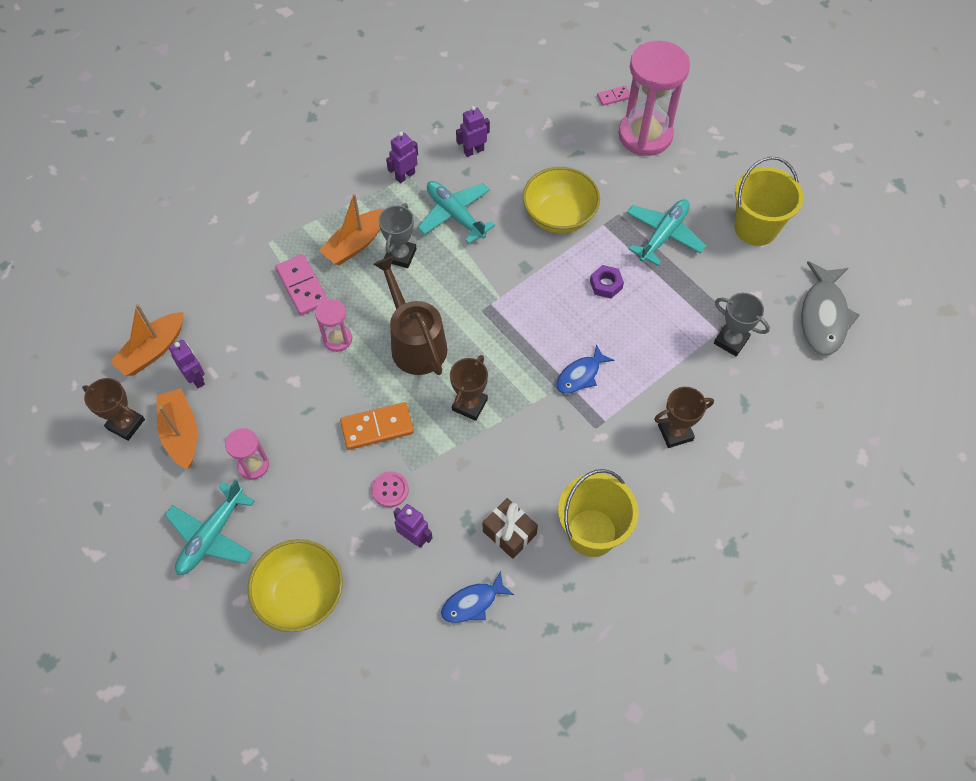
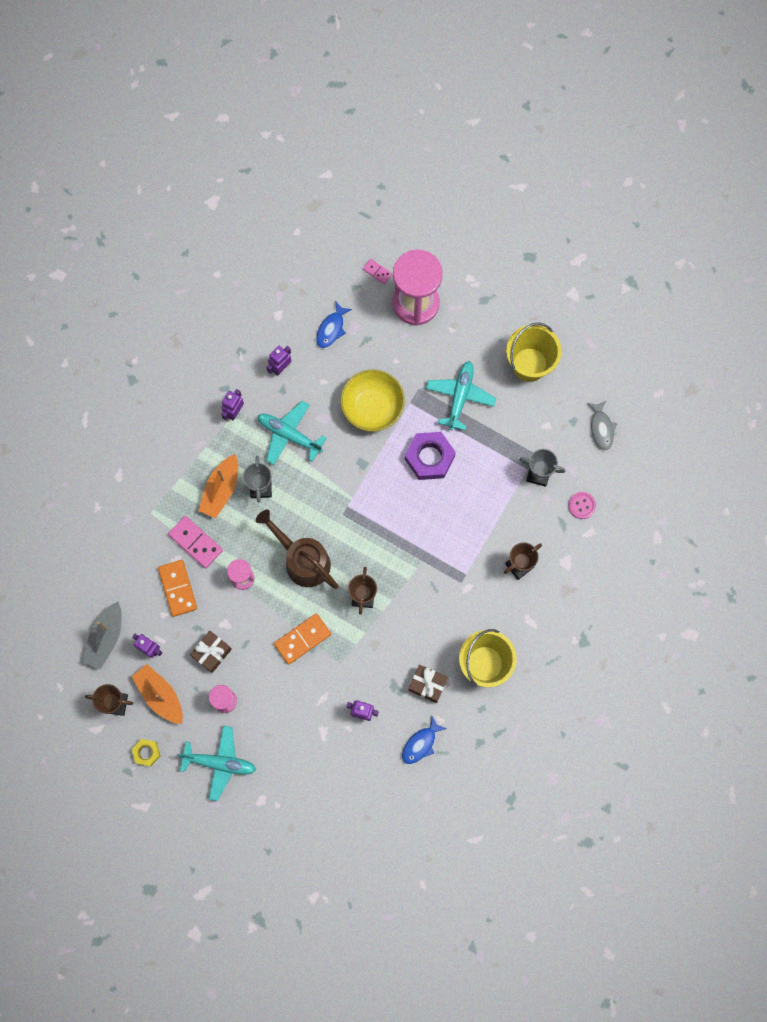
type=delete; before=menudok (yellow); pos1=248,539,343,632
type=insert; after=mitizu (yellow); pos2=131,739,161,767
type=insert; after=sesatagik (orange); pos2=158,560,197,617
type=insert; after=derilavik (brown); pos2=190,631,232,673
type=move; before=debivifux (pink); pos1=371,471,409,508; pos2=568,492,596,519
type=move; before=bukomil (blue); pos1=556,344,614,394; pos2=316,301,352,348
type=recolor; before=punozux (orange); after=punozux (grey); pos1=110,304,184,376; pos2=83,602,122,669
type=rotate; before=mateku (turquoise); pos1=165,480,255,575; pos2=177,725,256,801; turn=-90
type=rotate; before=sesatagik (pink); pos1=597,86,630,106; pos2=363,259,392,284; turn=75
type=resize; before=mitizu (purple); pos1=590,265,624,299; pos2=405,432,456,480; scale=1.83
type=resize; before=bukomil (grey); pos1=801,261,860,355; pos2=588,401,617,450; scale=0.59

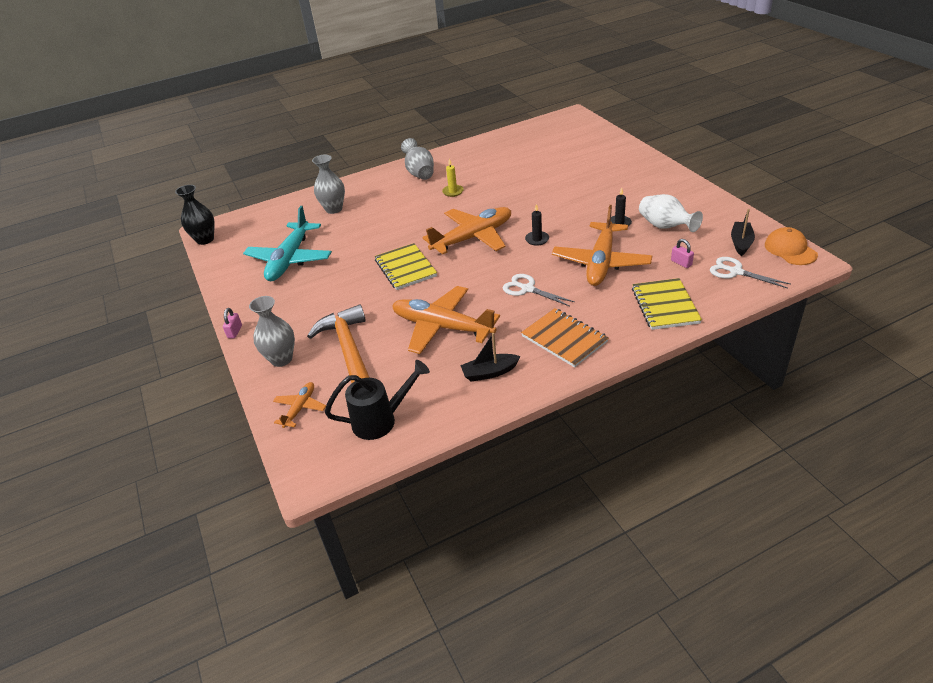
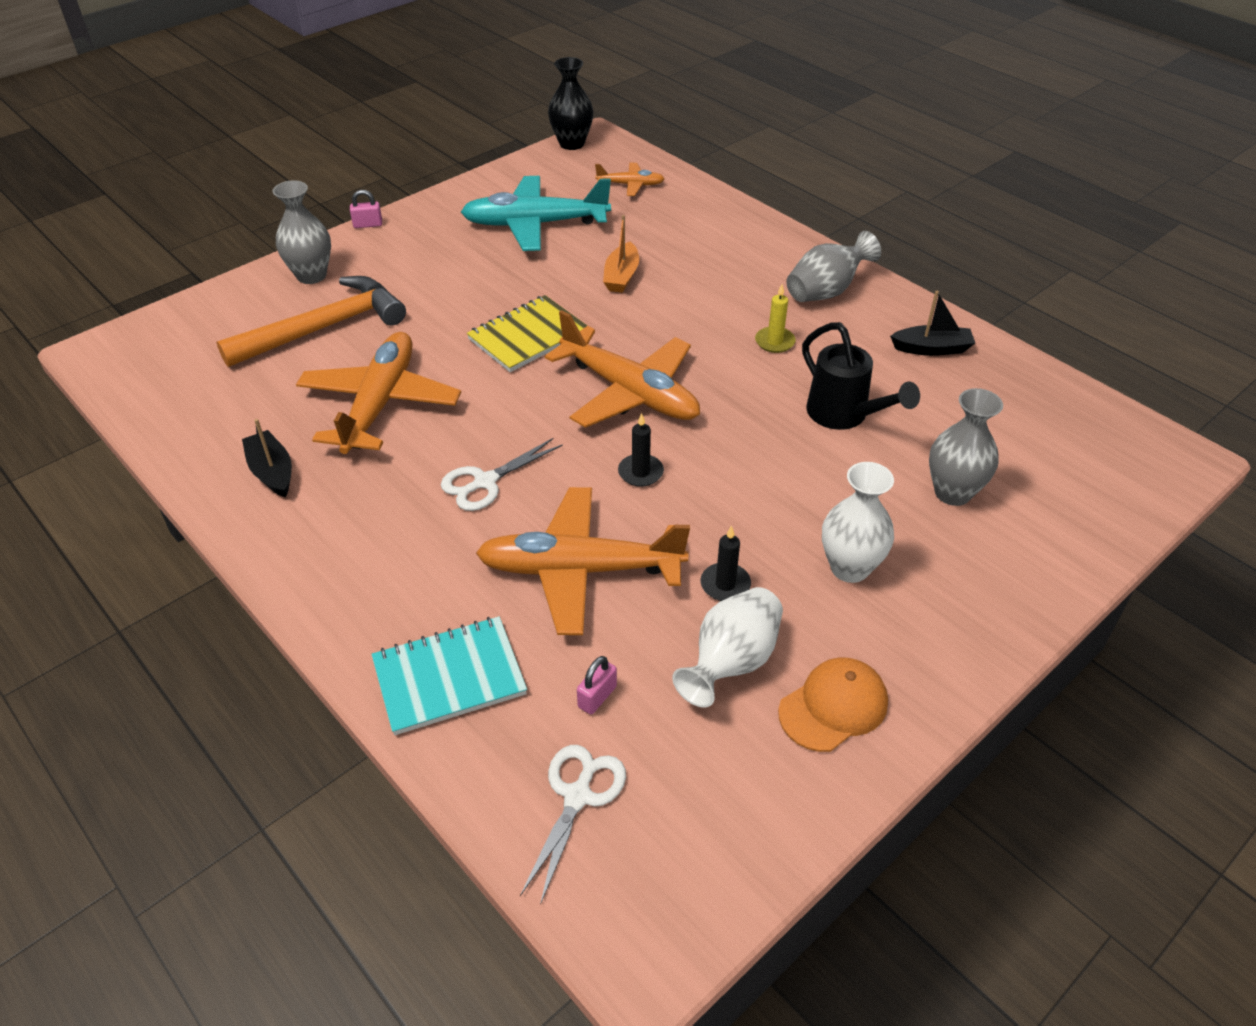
type=delete; before=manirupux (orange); pos1=521,308,609,368
type=insert; after=punozux (orange); pos2=603,215,639,293
type=insert; after=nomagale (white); pos2=822,462,894,583
type=move; before=mateku (orange); pos1=273,382,326,428; pos2=595,163,665,196
type=move; before=nomagale (grey); pos1=312,155,345,214; pos2=929,388,1003,506
type=move; before=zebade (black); pos1=325,360,430,440; pos2=802,322,920,430
type=move; before=punozux (black); pos1=731,209,755,256; pos2=890,291,975,356
type=move; before=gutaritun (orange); pos1=765,227,818,265; pos2=778,658,888,752
type=recolor; before=manirupux (yellow); after=manirupux (turquoise); pos1=632,278,702,330; pos2=371,616,527,735
type=rotate; before=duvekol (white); pos1=503,274,574,306; pos2=441,438,563,511; turn=-150

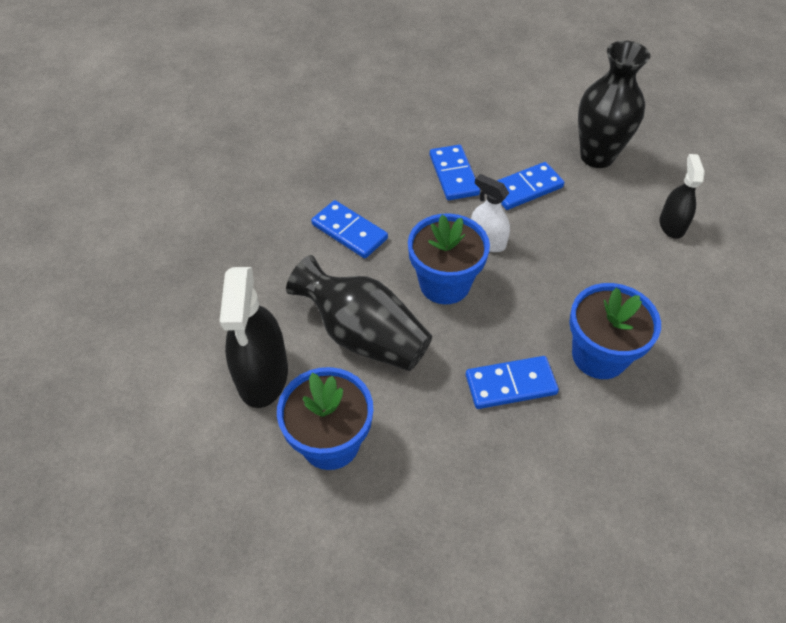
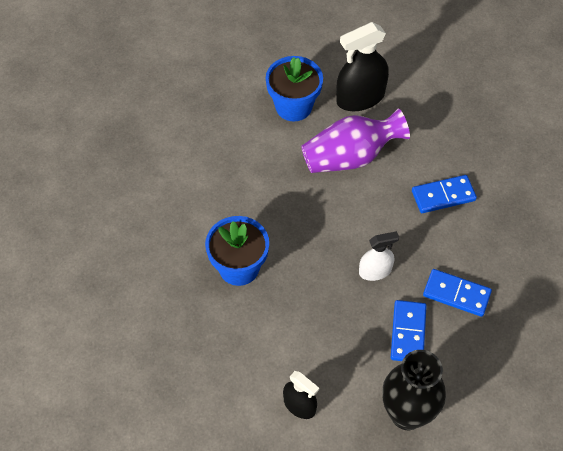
type=delete; before=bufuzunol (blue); pos1=408,213,490,304
type=delete; before=sesatagik (blue); pos1=466,356,559,409
type=recolor; before=nomagale (black); after=nomagale (purple); pos1=286,255,432,371; pos2=301,108,410,173
type=rotate; before=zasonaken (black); pos1=220,267,288,408; pos2=336,22,389,111; turn=-60

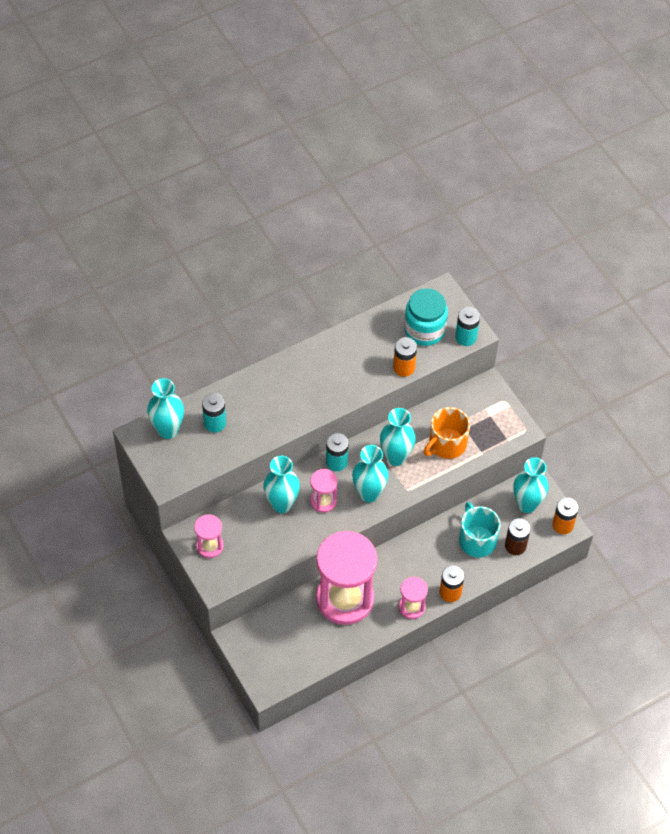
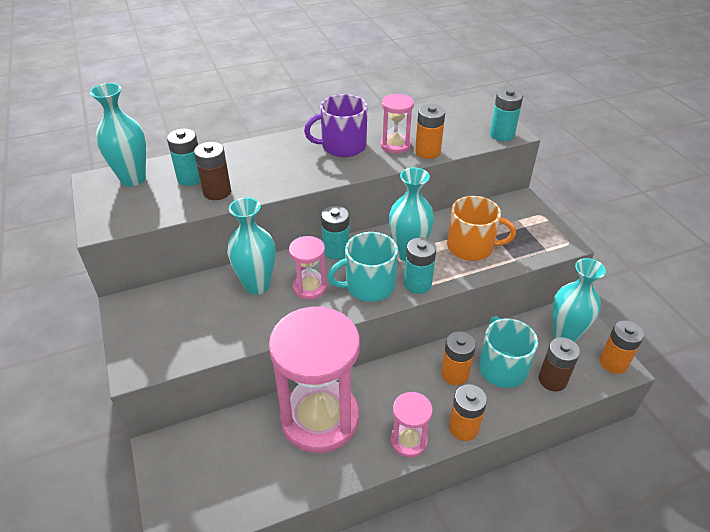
type=delete; before=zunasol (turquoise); pos1=404,288,448,346
type=insert; after=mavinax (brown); pos2=194,142,231,200
type=insert; after=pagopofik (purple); pos2=304,94,368,157
type=insert; after=mavinax (turquoise); pos2=404,238,436,294
type=insert; after=mavinax (orange); pos2=441,331,476,385
type=move; before=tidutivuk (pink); pos1=194,514,224,558; pos2=380,93,414,154
type=replace; before=nomagale (turquoise); after=pagopofik (turquoise); pos1=352,445,388,503; pos2=328,232,398,302
type=rotate; before=pagopofik (orange); pos1=424,407,470,459; pos2=447,196,516,261; turn=-135

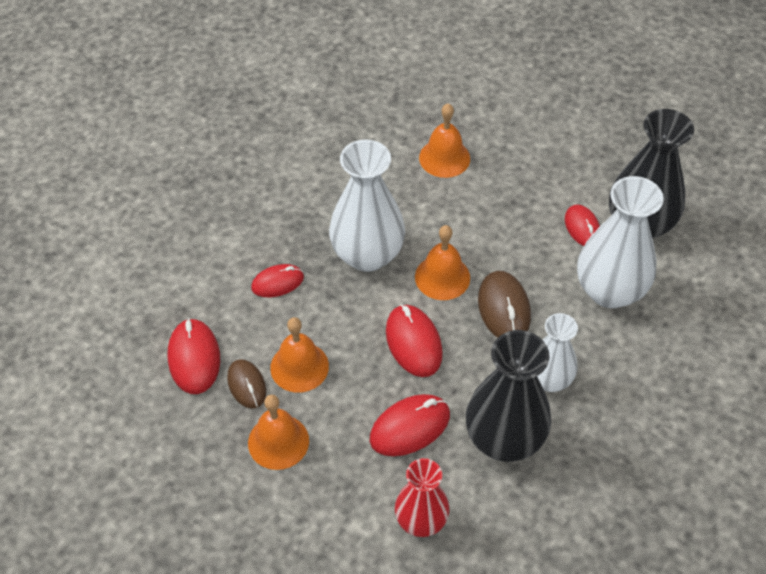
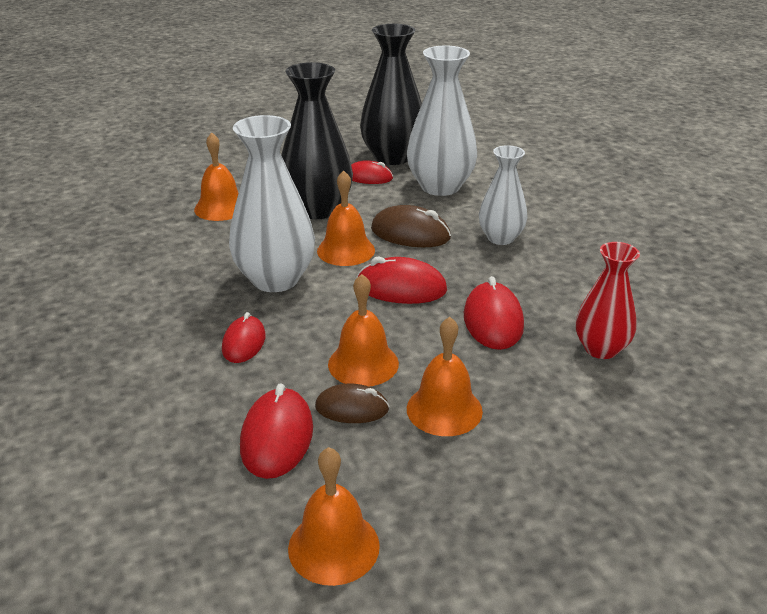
type=insert; after=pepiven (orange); pos2=288,447,380,586
type=move; before=nomagale (black); pos1=466,330,551,462; pos2=281,62,353,219
type=rotate; before=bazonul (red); pos1=168,318,220,394; pos2=240,383,313,479; turn=75

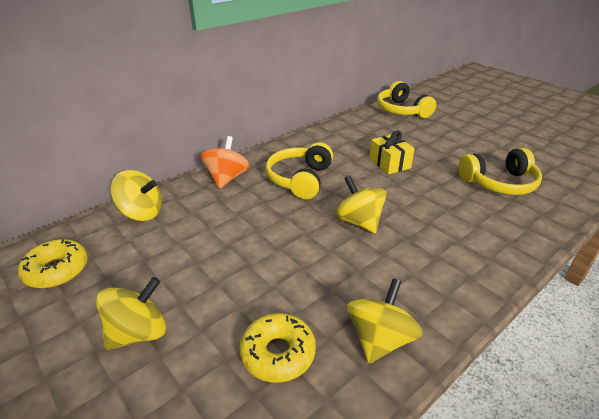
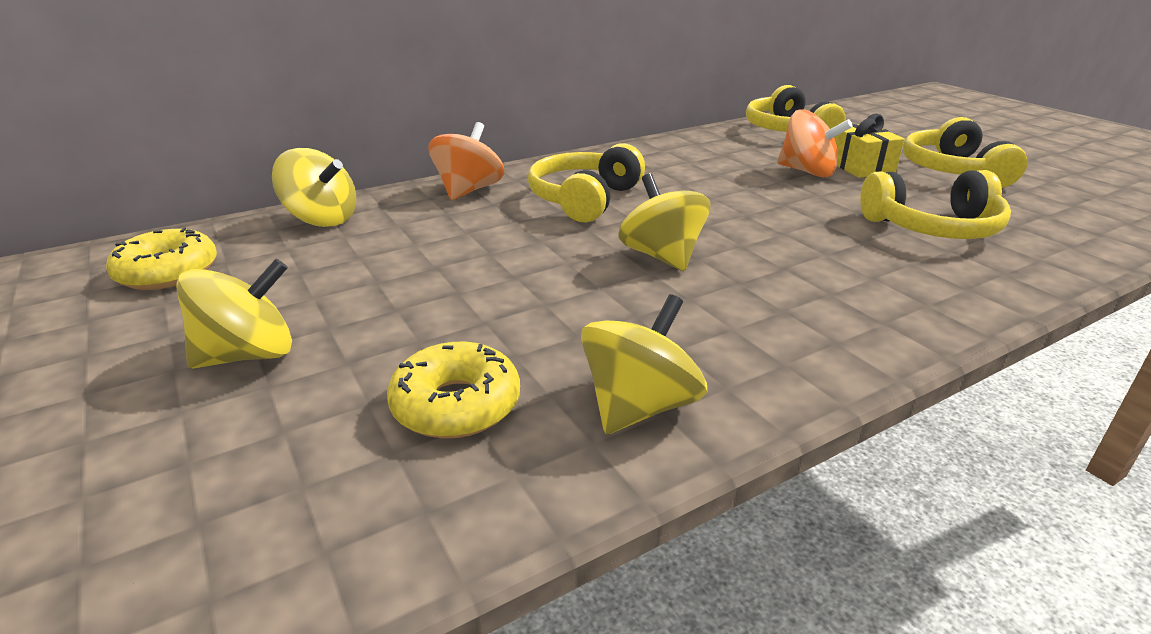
type=insert; after=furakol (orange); pos2=777,109,853,177
type=insert; after=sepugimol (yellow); pos2=903,117,1027,188
type=move; before=derilavik (yellow); pos1=369,131,415,174; pos2=834,114,904,178

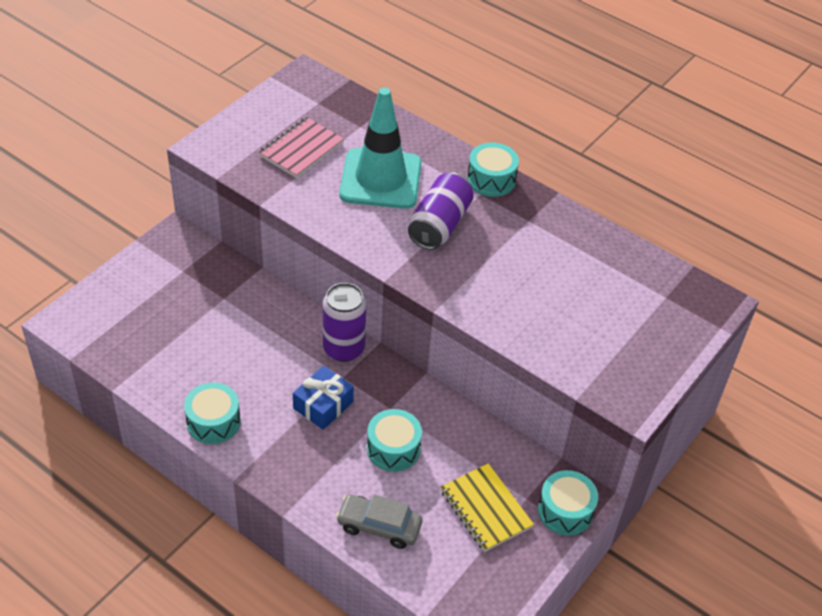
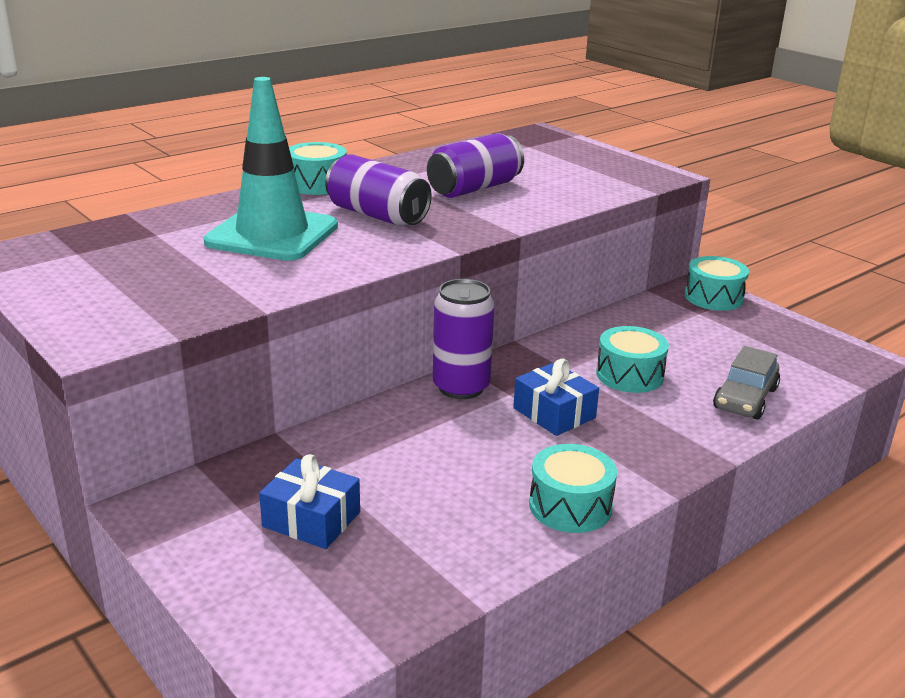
type=delete; before=manirupux (pink); pos1=259,117,344,178
type=delete; before=manirupux (yellow); pos1=440,463,534,552
type=insert; after=derilavik (blue); pos2=259,454,360,549
type=insert; after=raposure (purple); pos2=427,133,524,198

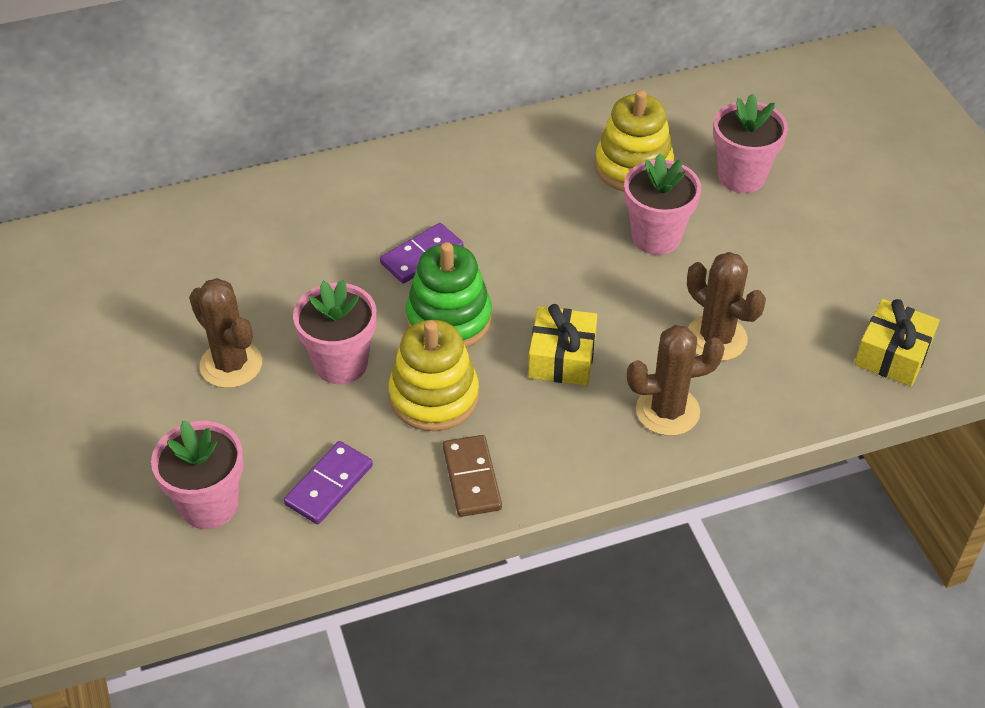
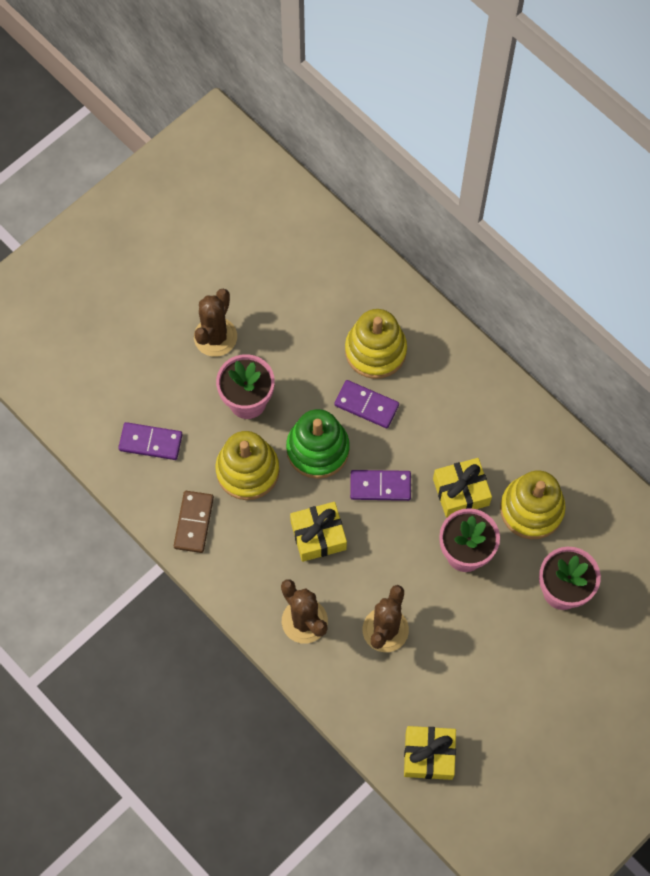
type=delete; before=bufuzunol (pink); pos1=151,420,244,529
type=insert; after=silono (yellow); pos2=345,309,407,379
type=insert; after=sesatagik (purple); pos2=350,470,411,501
type=insert; after=derilavik (yellow); pos2=433,458,492,518
type=rotate; before=sesatagik (brown); pos1=443,435,502,517; pos2=174,491,214,553; turn=-45

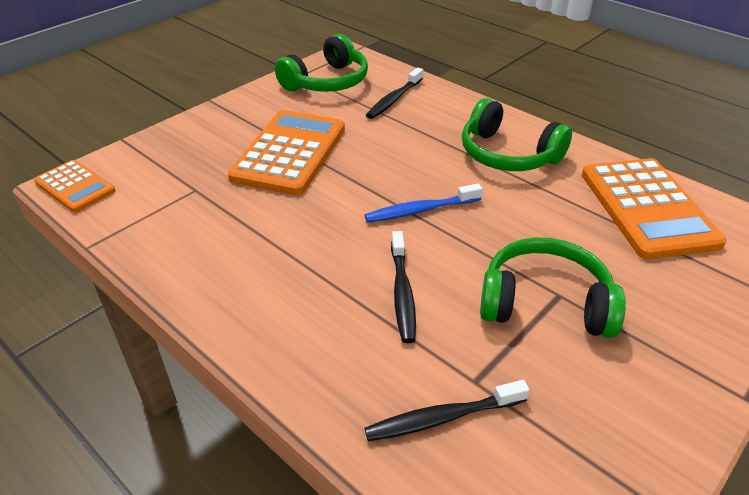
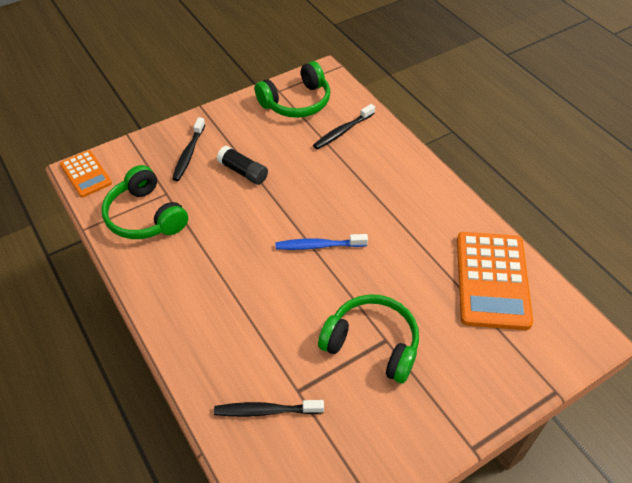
type=move; before=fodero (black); pos1=391,231,416,343; pos2=172,117,205,181
type=move; before=sepugimol (green); pos1=462,98,572,171; pos2=101,165,188,239
type=replace; before=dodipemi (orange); after=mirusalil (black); pos1=228,110,345,195; pos2=217,146,268,185

